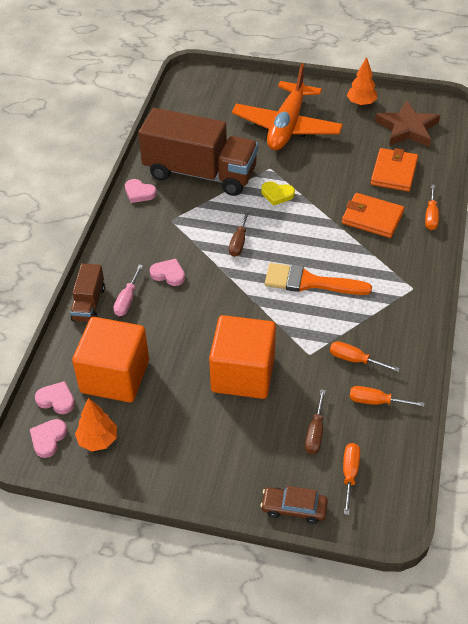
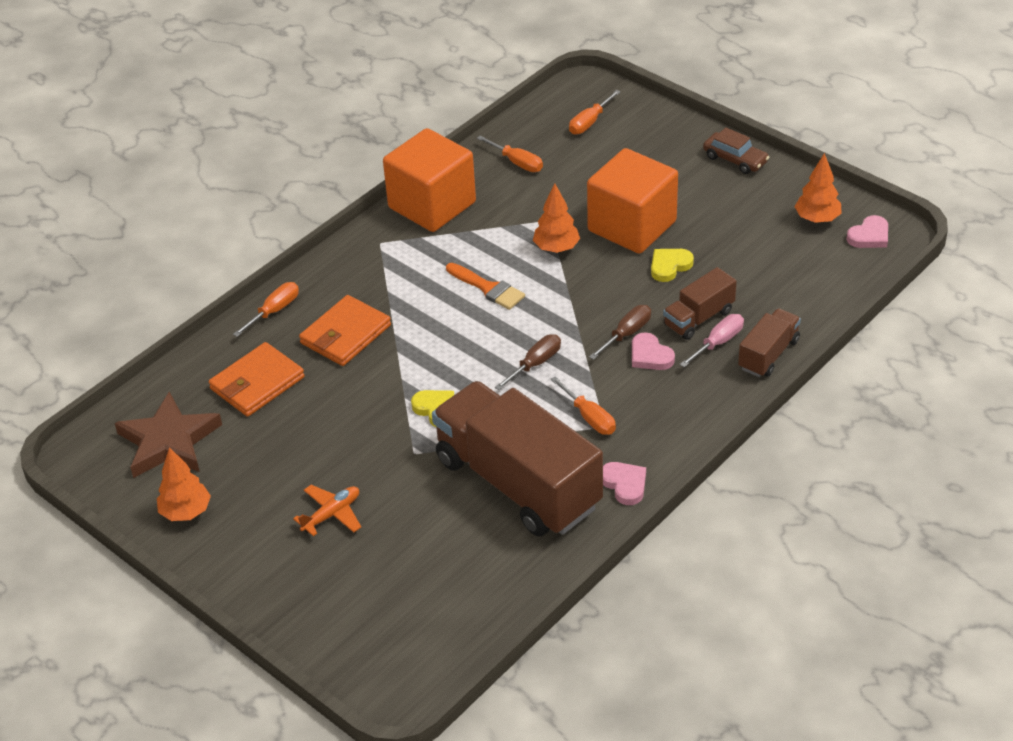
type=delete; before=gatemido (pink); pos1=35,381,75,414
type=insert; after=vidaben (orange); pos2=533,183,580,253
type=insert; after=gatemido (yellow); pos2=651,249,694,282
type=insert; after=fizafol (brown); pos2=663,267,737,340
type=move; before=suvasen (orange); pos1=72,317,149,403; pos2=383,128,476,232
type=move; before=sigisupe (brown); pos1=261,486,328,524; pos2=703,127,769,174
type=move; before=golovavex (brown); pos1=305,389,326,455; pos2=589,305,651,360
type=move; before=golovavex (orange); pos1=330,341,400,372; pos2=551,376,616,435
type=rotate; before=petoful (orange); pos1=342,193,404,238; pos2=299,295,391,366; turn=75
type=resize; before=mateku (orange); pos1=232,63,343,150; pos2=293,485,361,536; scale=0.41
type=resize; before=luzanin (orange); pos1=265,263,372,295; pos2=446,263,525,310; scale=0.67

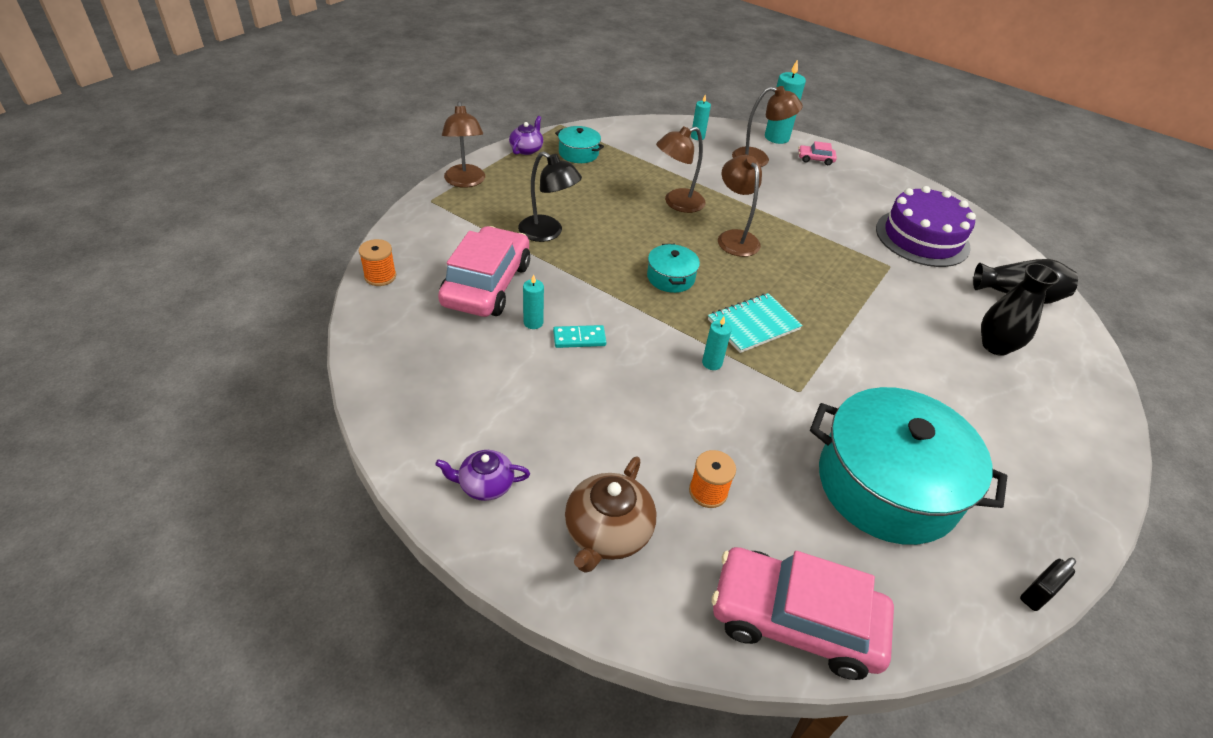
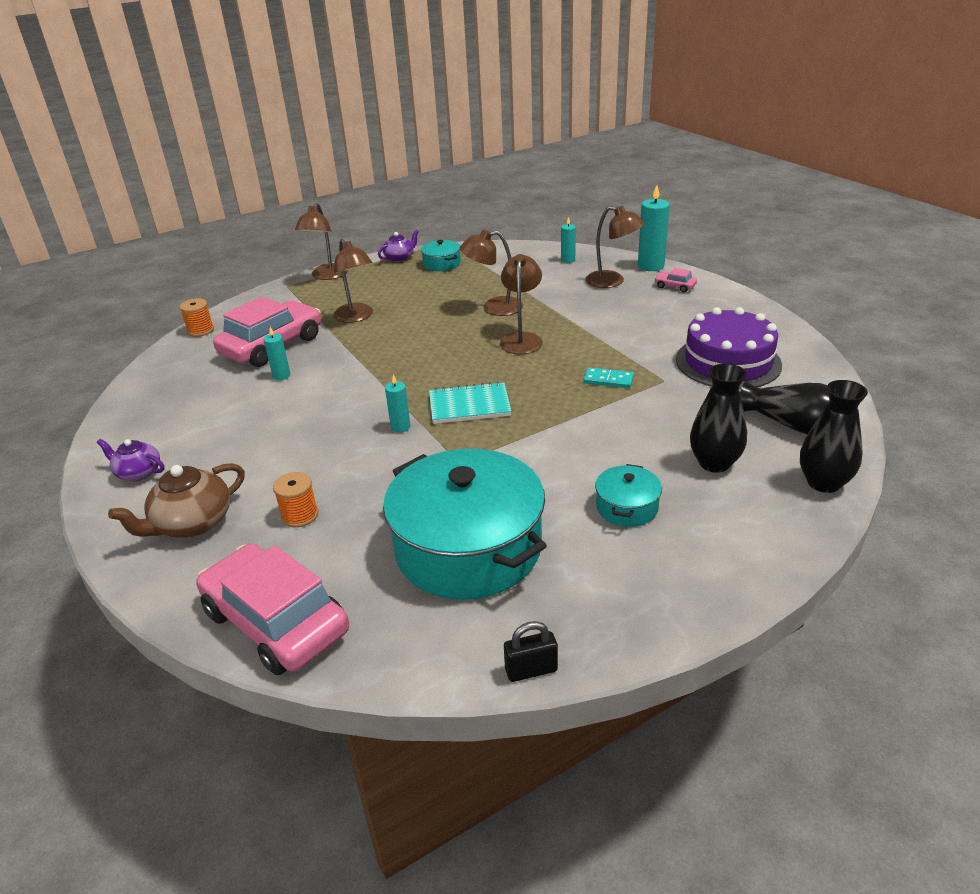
type=insert; after=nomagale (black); pos2=800,380,868,493
type=move; before=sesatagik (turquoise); pos1=553,325,606,348; pos2=583,367,634,388
type=move; before=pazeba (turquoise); pos1=647,244,700,293; pos2=595,464,662,527
type=recolor; before=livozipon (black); after=livozipon (brown); pos1=518,151,582,242; pos2=333,239,373,323

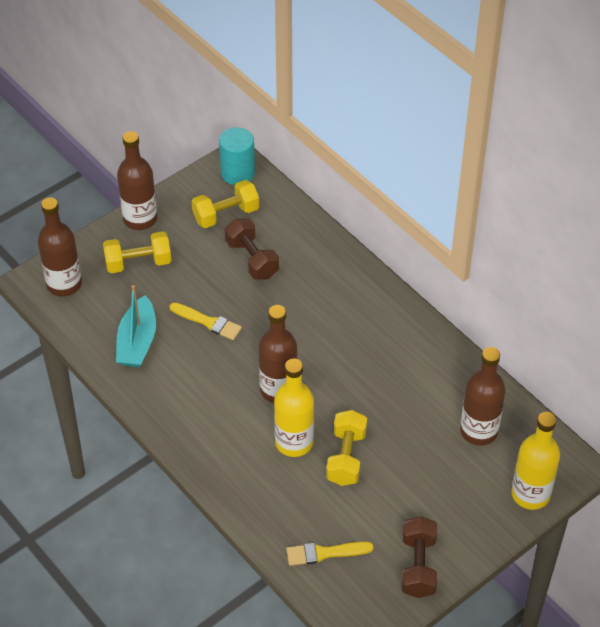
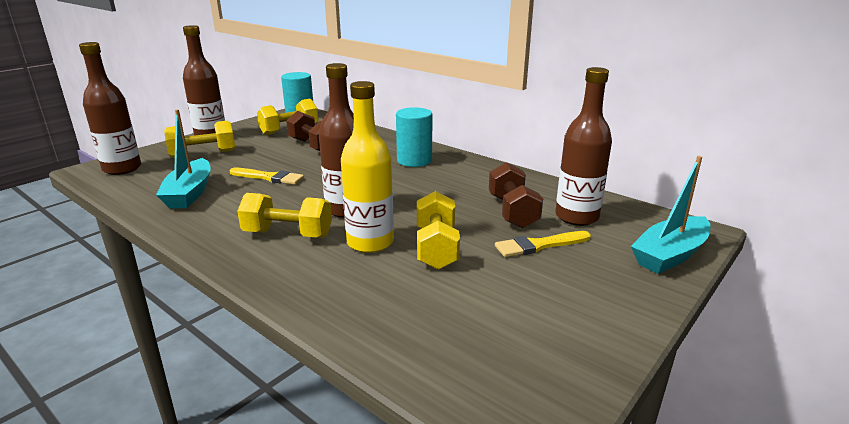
type=insert; after=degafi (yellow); pos2=237,193,332,238
type=insert; after=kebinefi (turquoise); pos2=396,107,432,167
type=move; before=luzanin (yellow); pos1=286,542,374,566; pos2=495,231,591,257
type=move; before=degafi (brown); pos1=402,516,437,598; pos2=489,162,543,229
type=replace; before=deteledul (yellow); after=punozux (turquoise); pos1=511,412,560,510; pos2=631,156,711,274

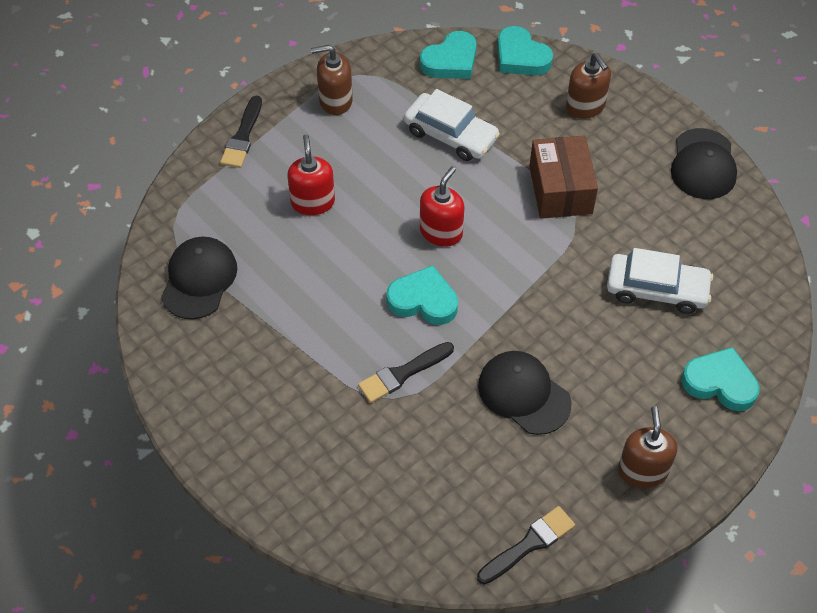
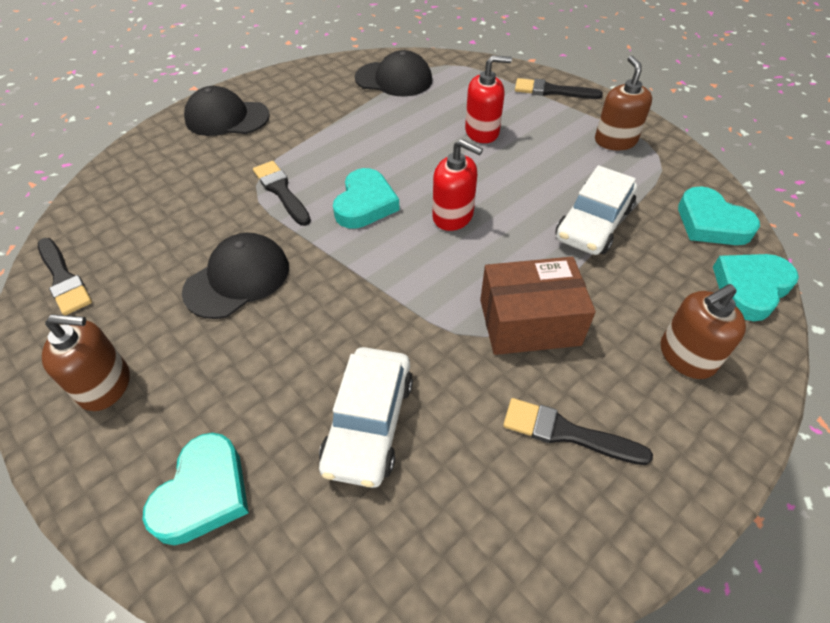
type=insert; after=luzanin (black); pos2=503,398,653,465
type=move; before=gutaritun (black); pos1=671,128,737,199; pos2=184,86,270,136

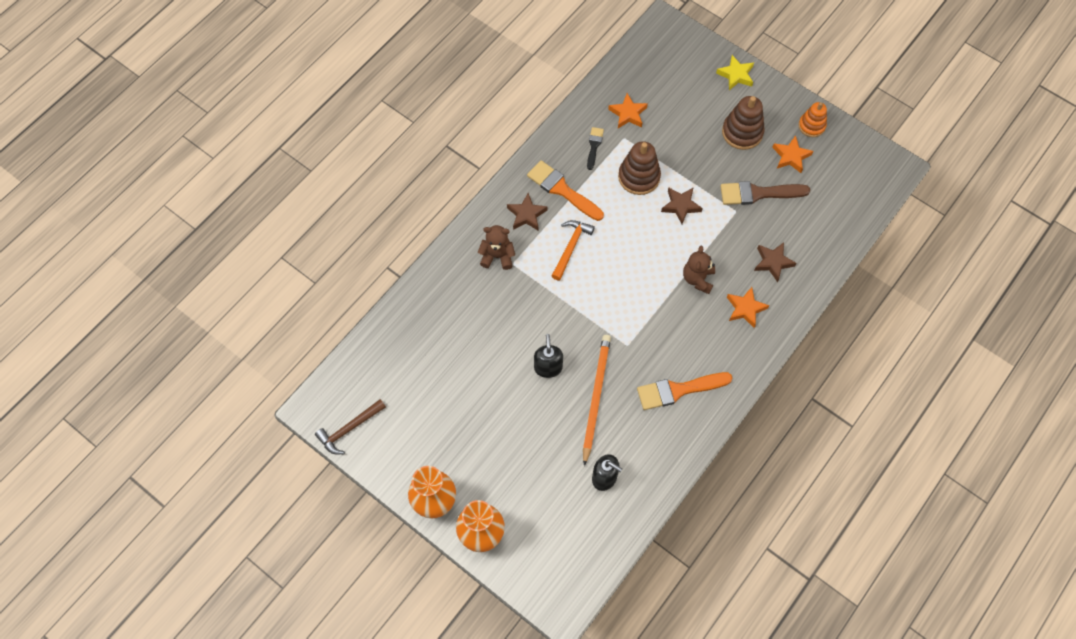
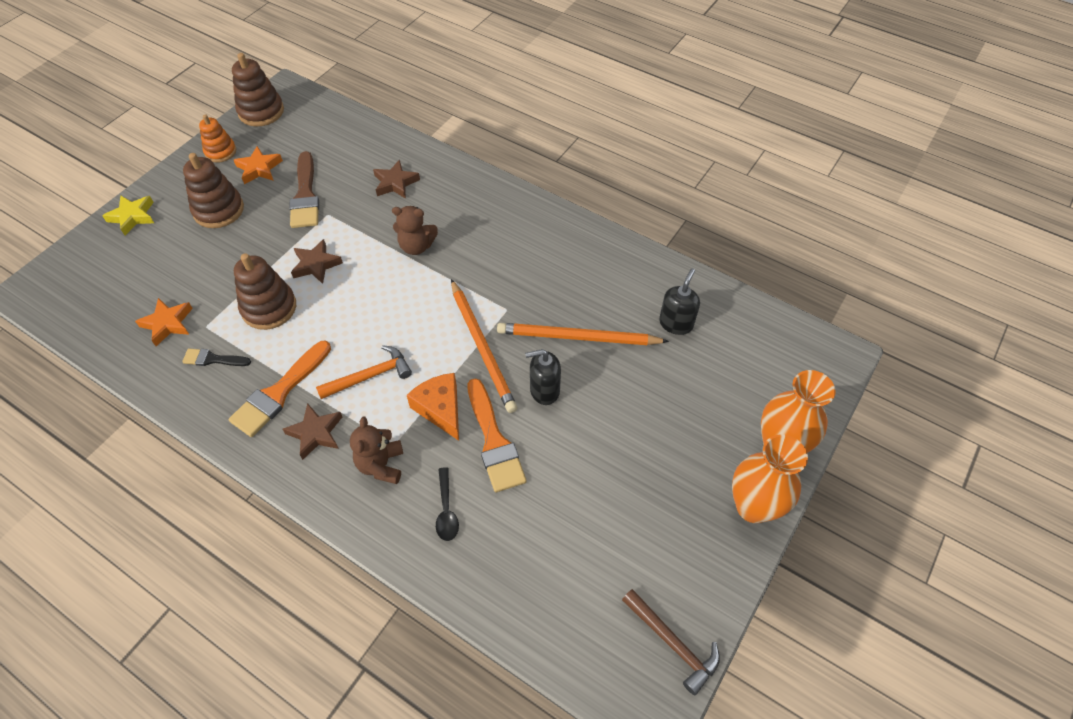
type=delete; before=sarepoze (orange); pos1=727,287,769,328
type=insert; after=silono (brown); pos2=232,53,284,127
type=insert; after=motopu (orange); pos2=407,373,459,441
type=insert; after=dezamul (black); pos2=436,467,459,541
type=insert; after=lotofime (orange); pos2=451,279,517,413
type=move; before=luzanin (orange); pos1=637,372,733,410; pos2=467,378,527,492
type=rotate; before=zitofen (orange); pos1=552,220,595,281; pos2=316,345,412,399; turn=135

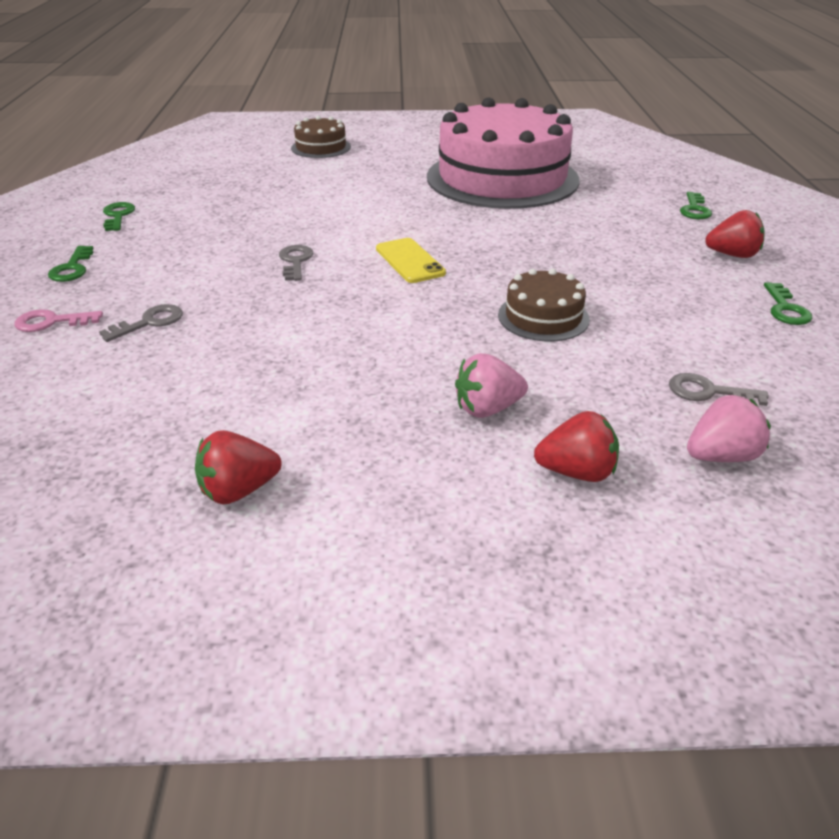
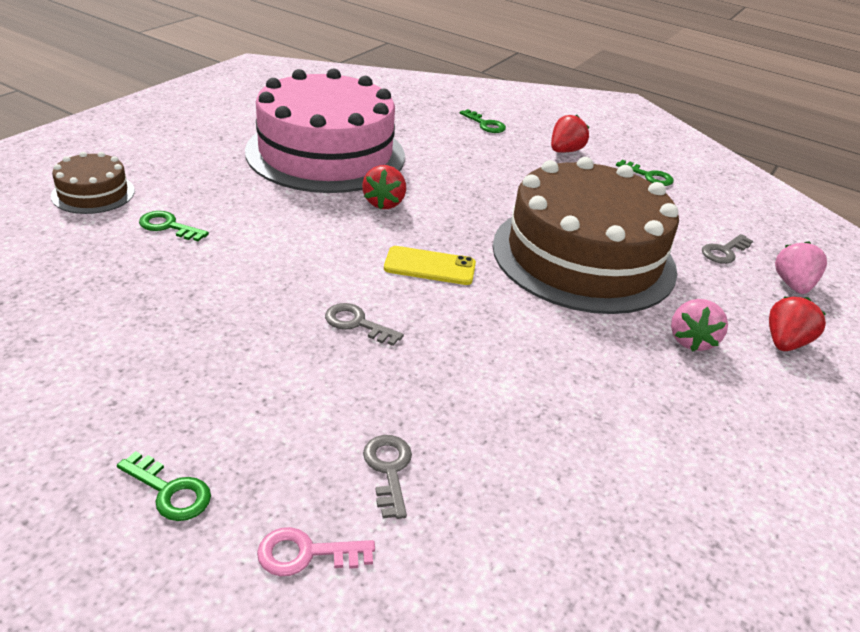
type=move; before=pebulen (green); pos1=103,202,135,231; pos2=139,211,209,242
type=move; before=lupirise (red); pos1=195,430,282,504; pos2=362,165,406,209
type=rotate; before=pebulen (pink); pos1=14,309,103,332; pos2=257,527,375,576; turn=60
type=resize; before=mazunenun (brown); pos1=498,269,590,342; pos2=493,157,679,314; scale=2.33

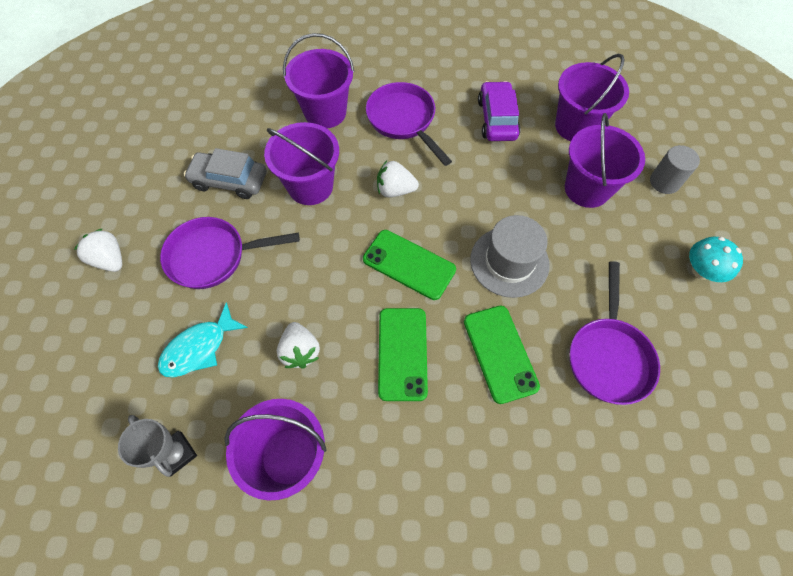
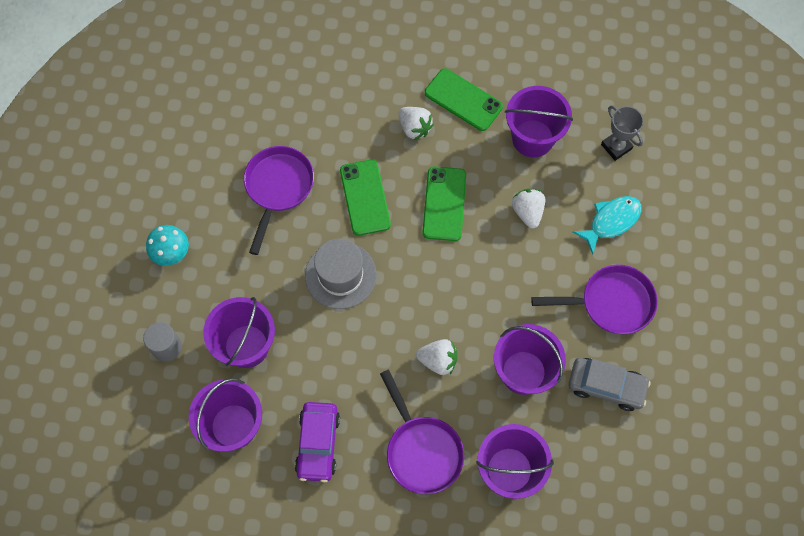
type=move; before=lupirise (white); pos1=74,229,122,272; pos2=398,107,434,140
type=move; before=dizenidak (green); pos1=363,230,456,300; pos2=425,68,503,131

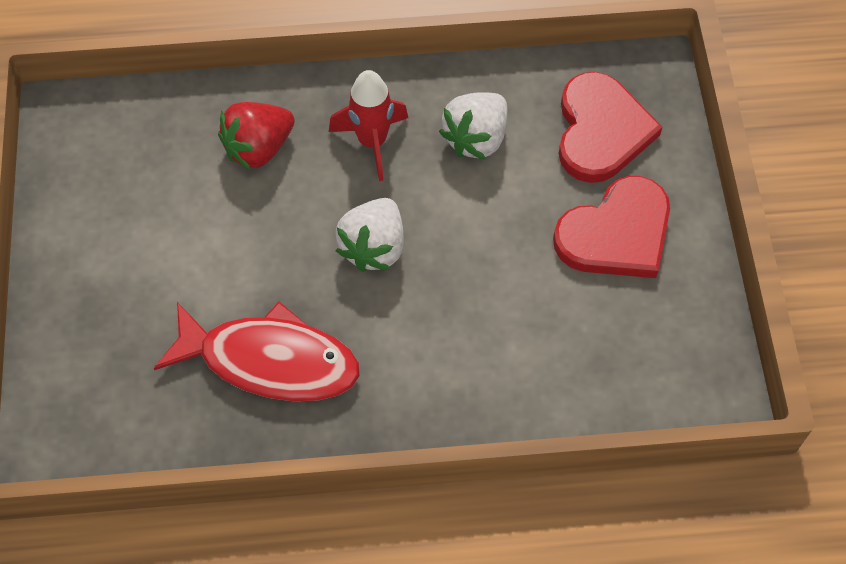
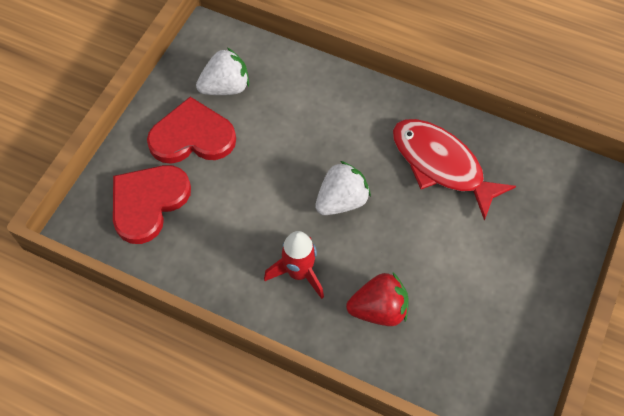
type=move; before=lupirise (white); pos1=439,92,508,160; pos2=196,48,249,95

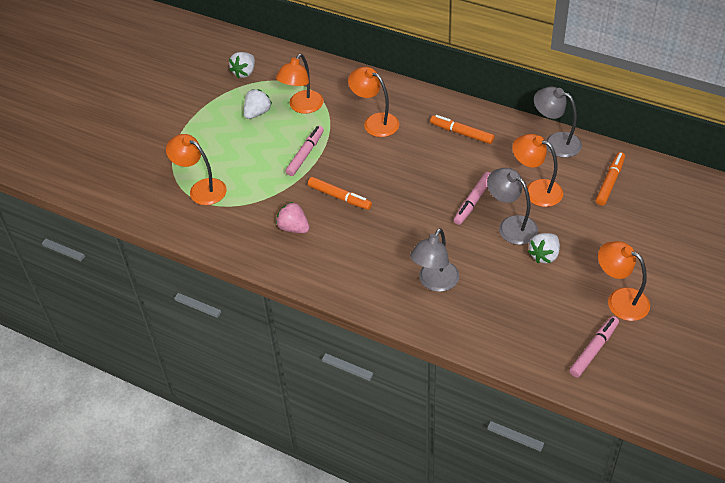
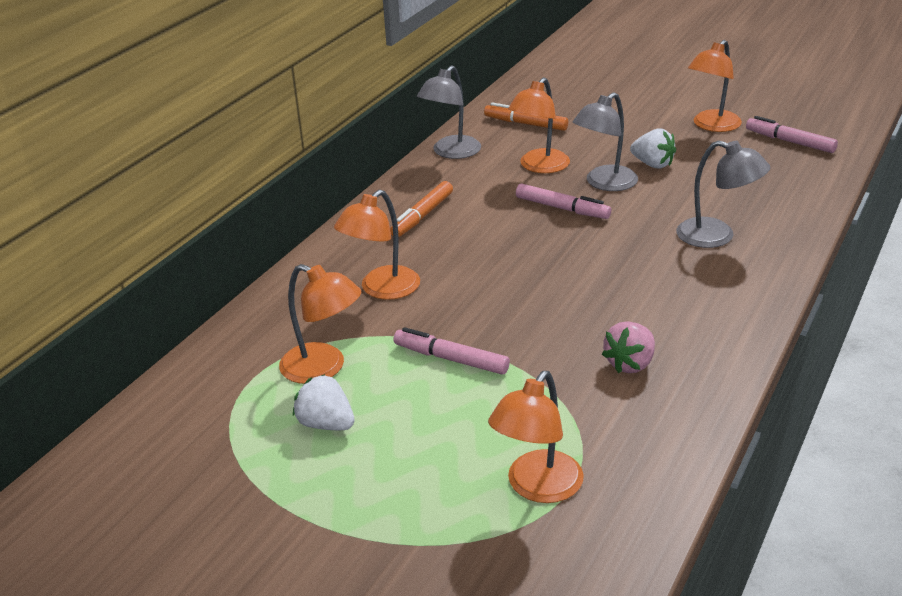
type=delete; before=lupirise (white); pos1=229,52,255,79
type=delete; before=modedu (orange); pos1=308,177,372,210

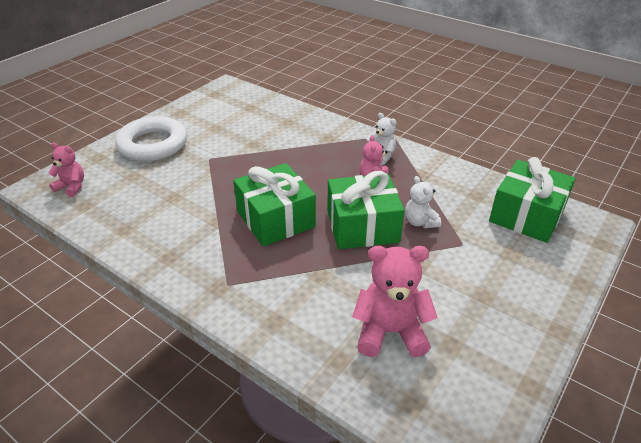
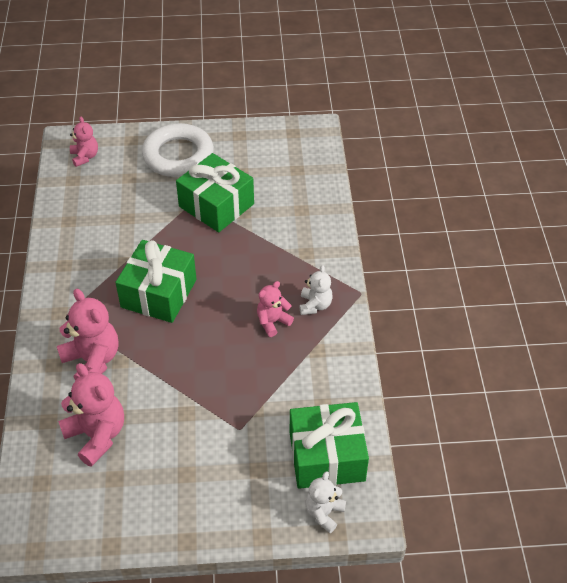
type=insert; after=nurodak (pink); pos2=57,288,118,381
type=move; before=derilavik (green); pos1=327,171,405,249; pos2=176,153,254,232
type=move; before=nurodak (white); pos1=405,176,441,228; pos2=305,472,346,533

